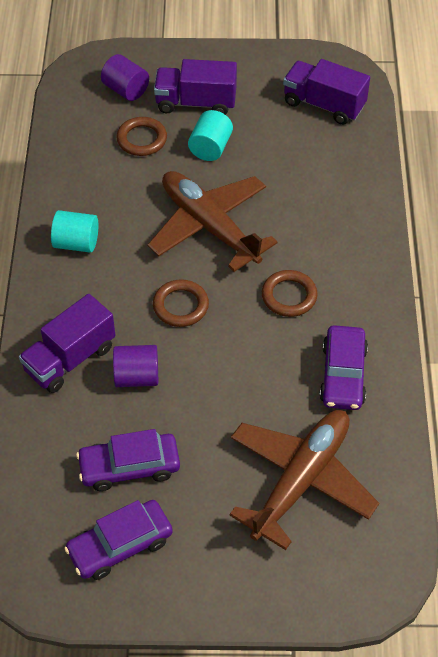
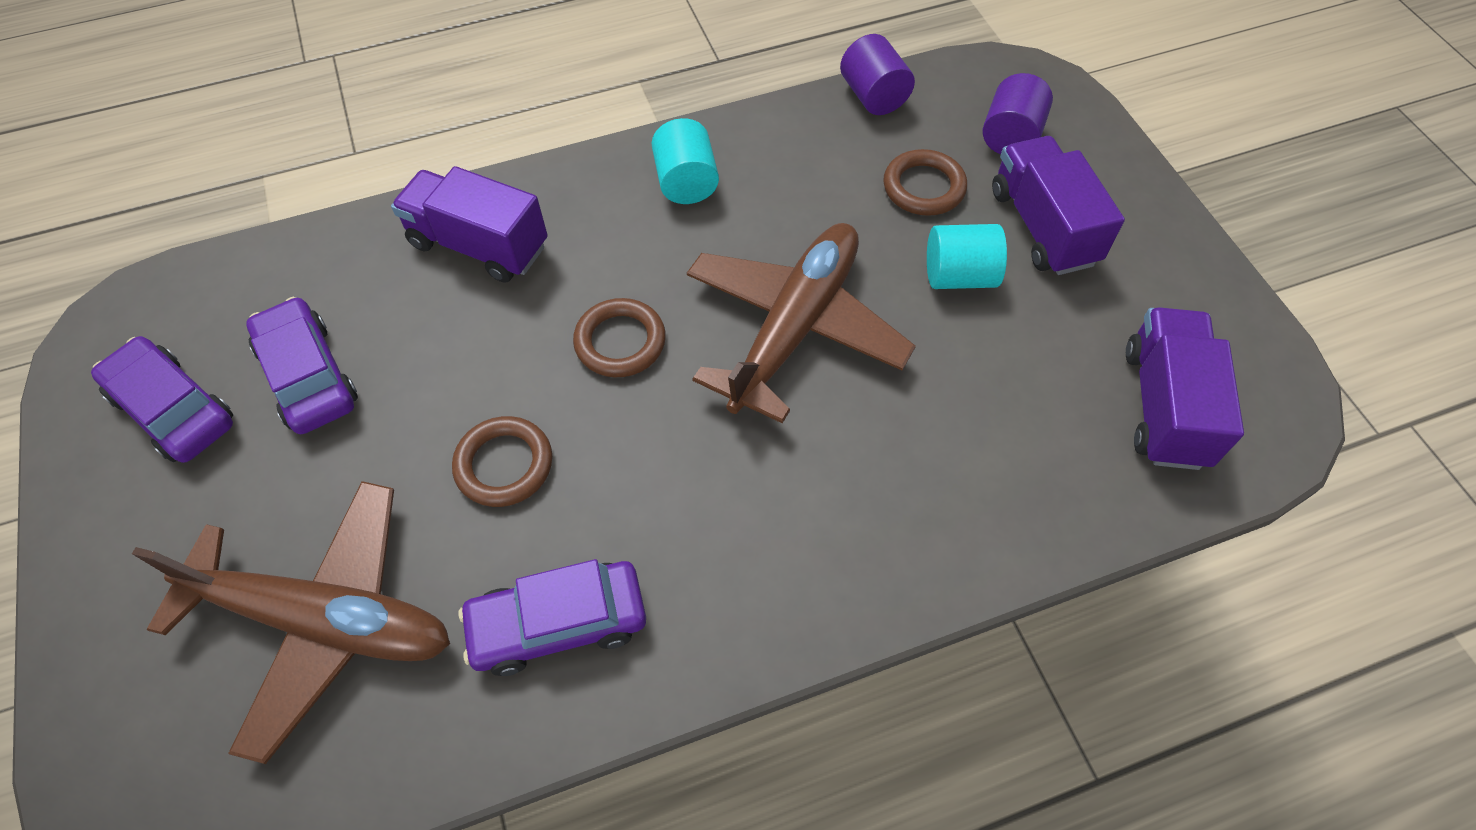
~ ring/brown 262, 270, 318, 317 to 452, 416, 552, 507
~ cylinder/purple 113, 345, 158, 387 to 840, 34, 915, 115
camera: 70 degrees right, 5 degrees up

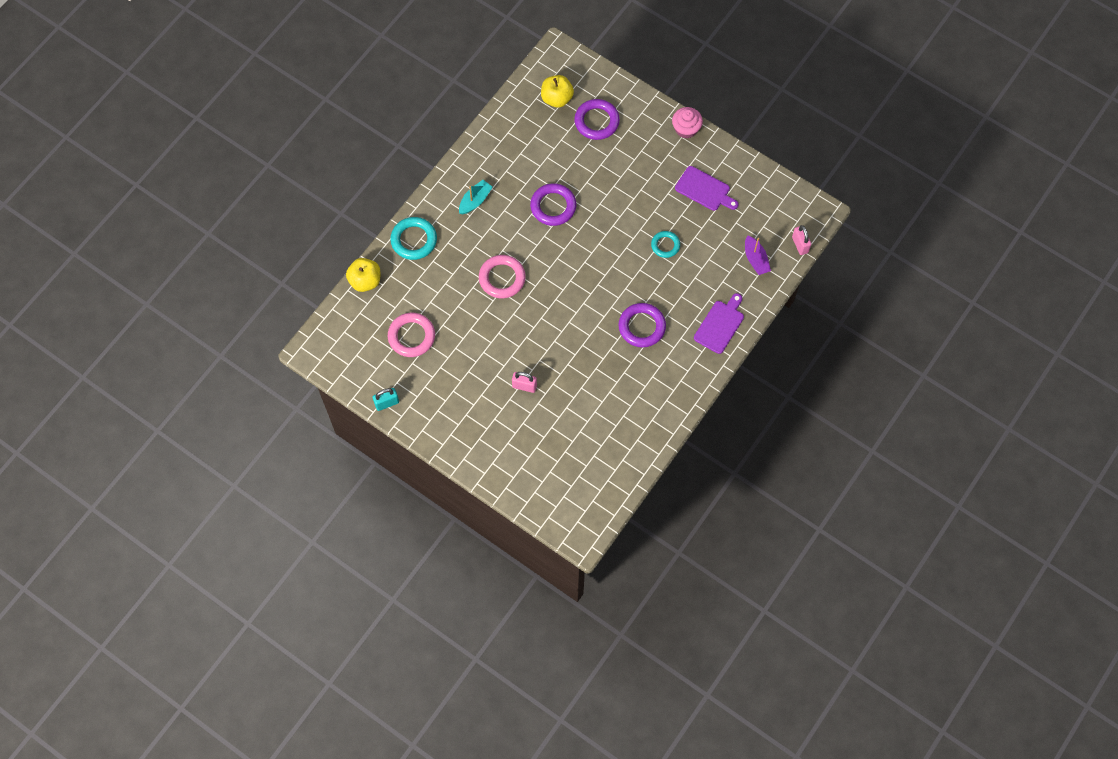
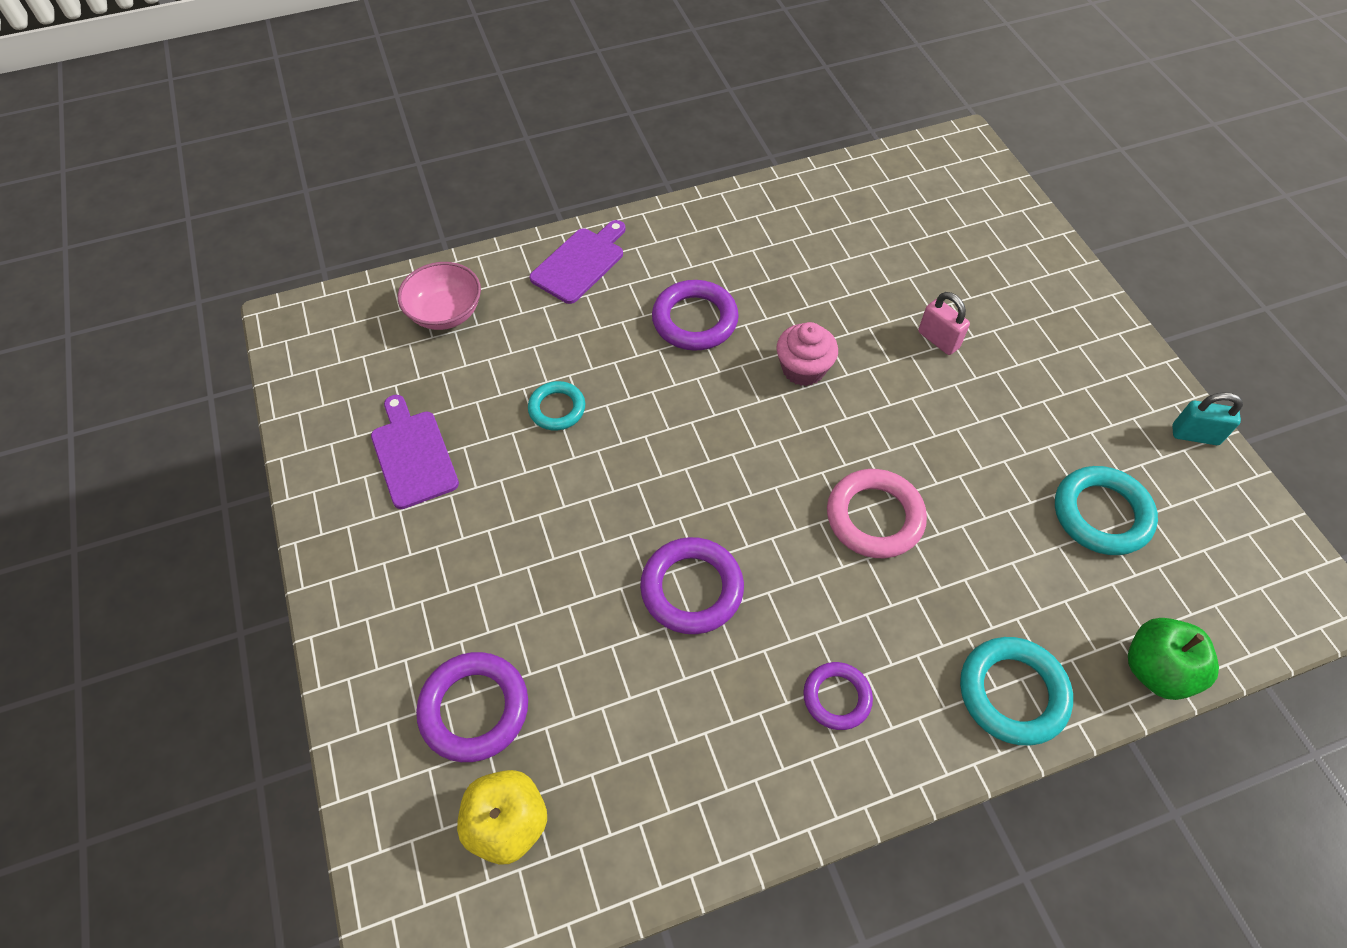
~ boat/purple 745, 235, 771, 275 to bowl/pink 398, 262, 481, 330
~ cutting board/purple 694, 293, 744, 354 = 530, 220, 626, 304 150 degrees clockwise
~ cupcake/pink 672, 107, 703, 138 to 777, 322, 838, 386
~ boat/turquoise 459, 180, 493, 214 to ring/purple 803, 662, 873, 730
~ ring/pink 388, 313, 435, 357 to ring/turquoise 1055, 466, 1158, 555
~ apple/yellow 346, 258, 381, 292 to apple/green 1128, 618, 1219, 700
- padlock/pink 792, 225, 811, 255
camera: 145 degrees left, 10 degrees down

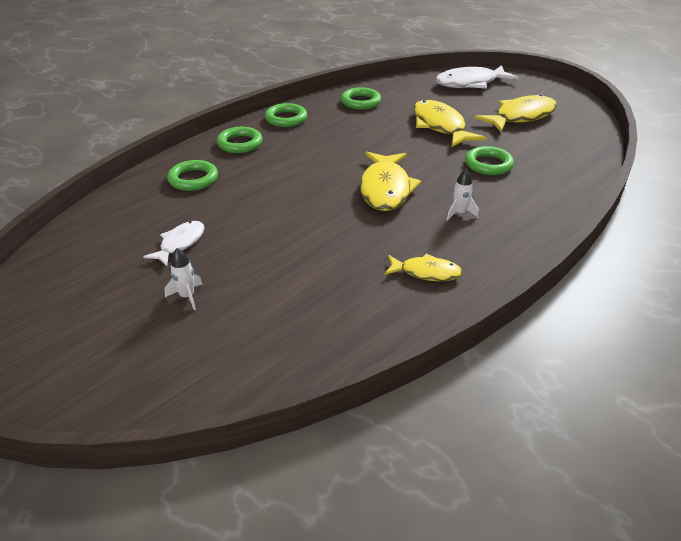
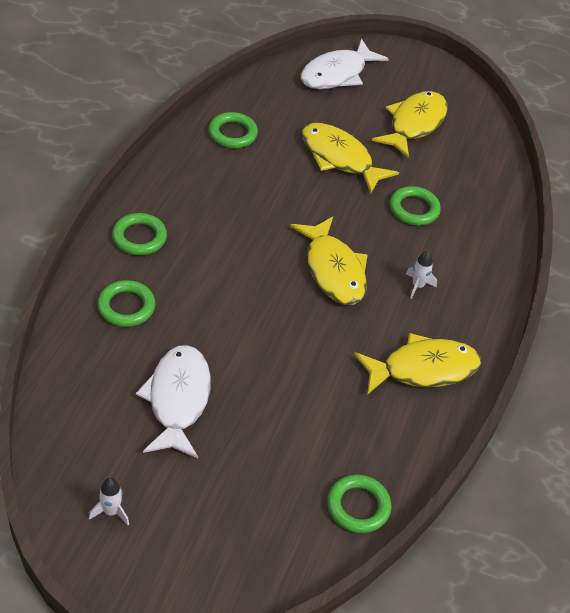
~ rocket/white 164, 248, 203, 310 to 89, 478, 129, 525
~ fish/white 143, 221, 205, 266 = 136, 345, 211, 458 x1.75
~ ring/green 265, 103, 307, 127 to 327, 475, 391, 533
~ fish/yellow 385, 254, 463, 281 = 354, 333, 481, 395 x1.75
camera: 30 degrees left, 10 degrees up

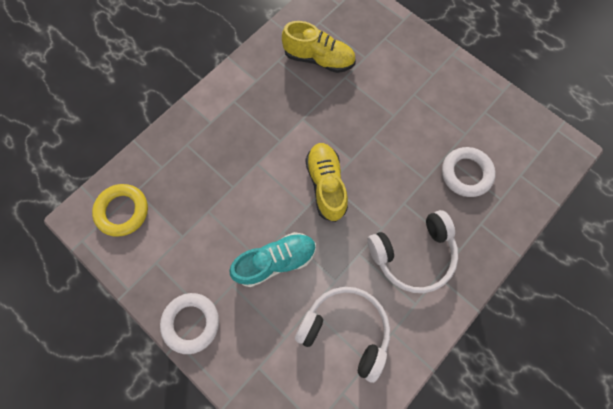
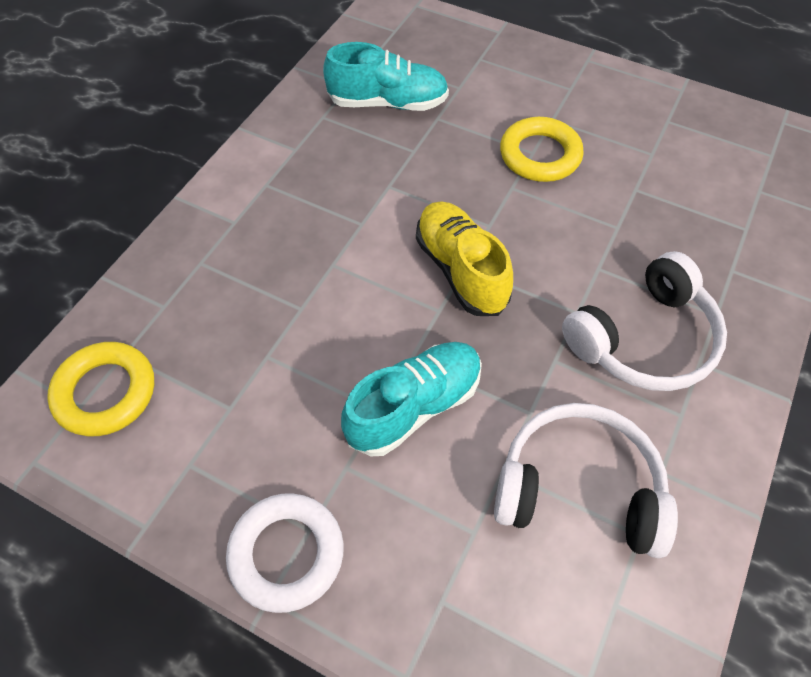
~ shoe/yellow 282, 21, 356, 73 to shoe/turquoise 323, 42, 449, 111
+ ring/yellow 500, 117, 584, 182
- ring/white 442, 147, 496, 197
camera: 15 degrees left, 15 degrees down

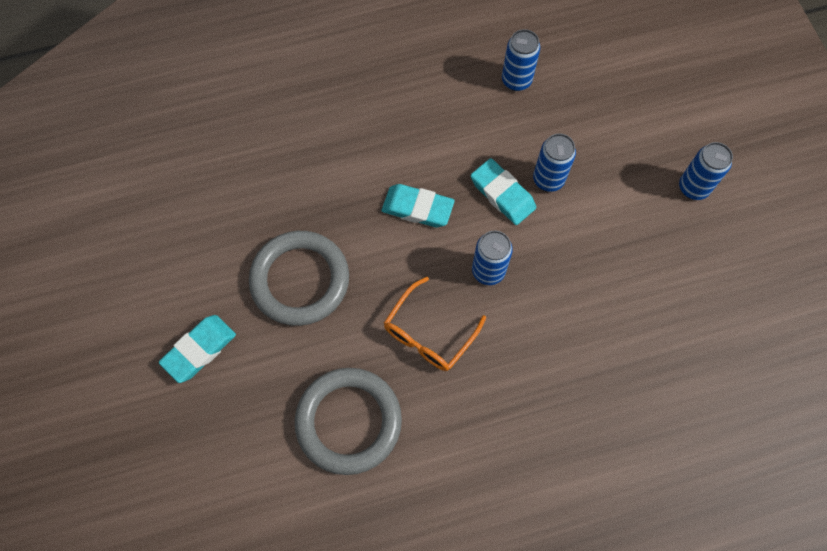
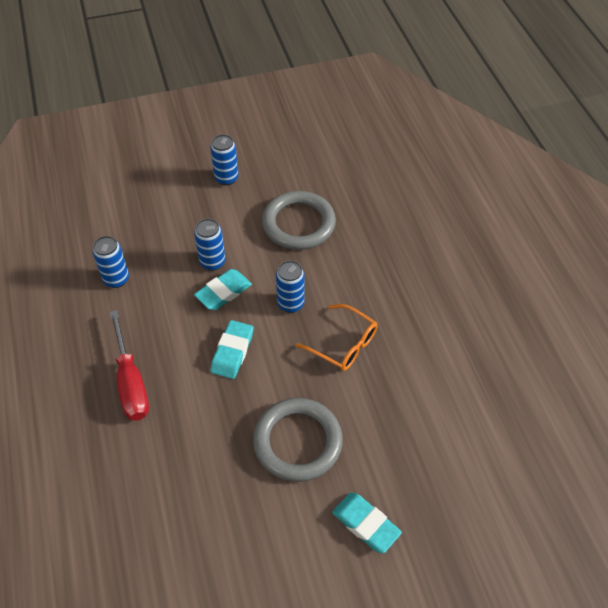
+ screwdriver/red 110, 310, 149, 420
~ ring/grey 295, 368, 402, 475 to 262, 191, 336, 250
camera: 90 degrees left, 15 degrees down

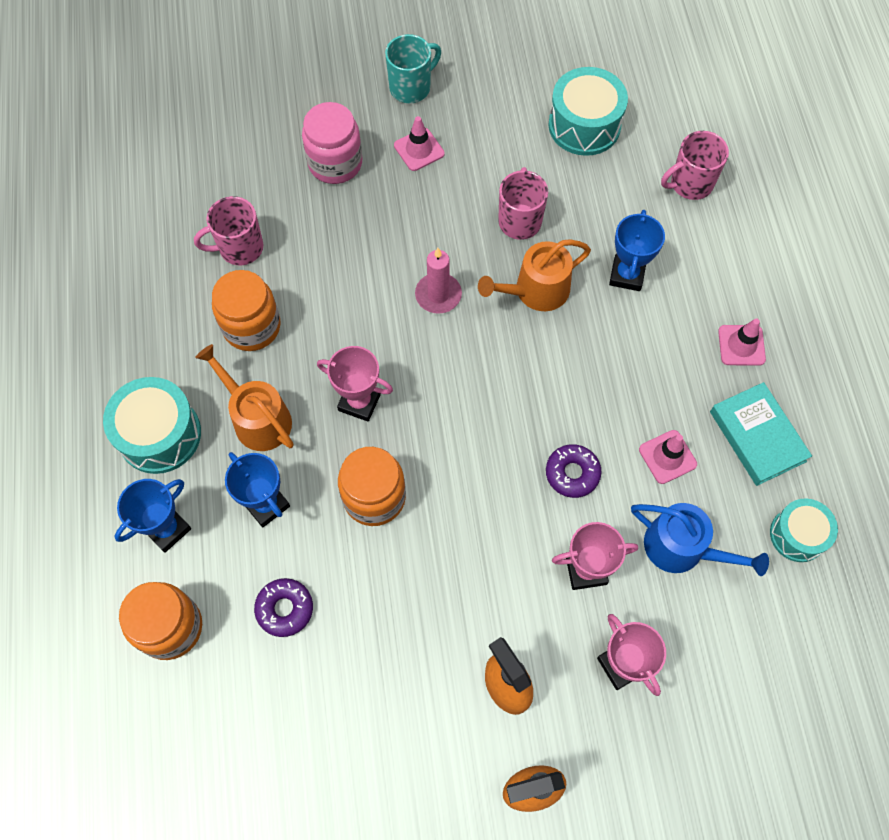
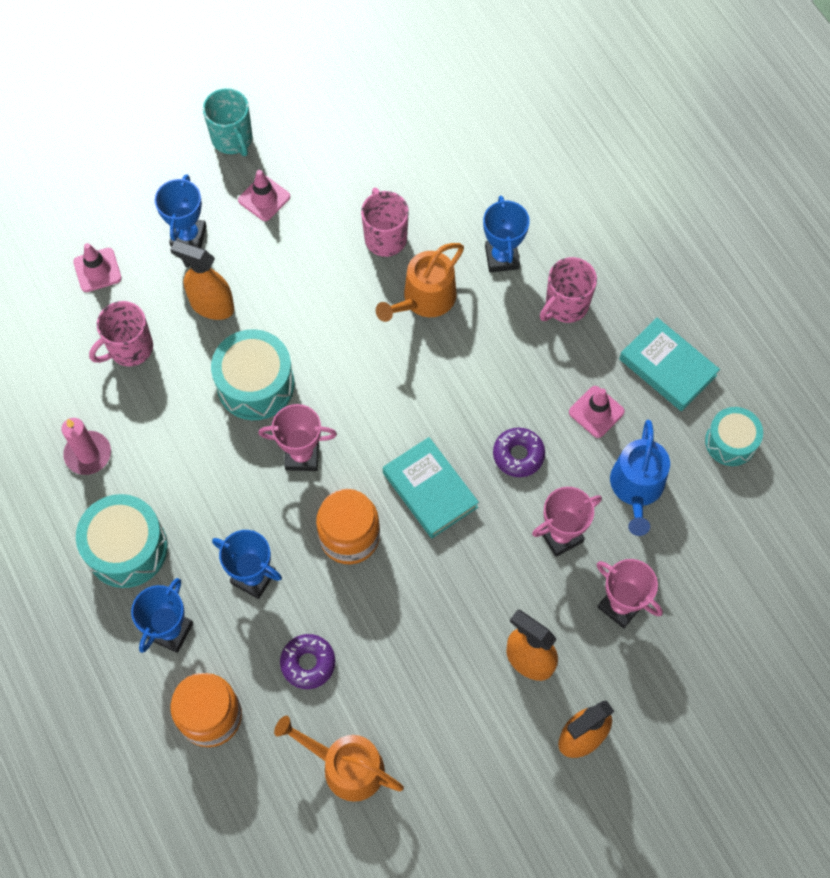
~ candle/pink 415, 248, 462, 314 to 61, 418, 111, 475
~ traffic cone/pink 718, 319, 766, 366 to 73, 243, 122, 292
~ jar/pink 302, 102, 362, 184 to trophy/blue 155, 174, 207, 248
+ spray bottle/orange 170, 240, 234, 320
~ mug/turquoise 385, 34, 441, 103 = 203, 88, 253, 156 120 degrees clockwise
~ drum/turquoise 549, 67, 628, 156 to 211, 329, 294, 420
~ watering can/orange 195, 344, 293, 451 to 274, 716, 404, 802
+ book/turquoise 383, 437, 479, 538
~ mug/pink 661, 131, 729, 200 to 540, 257, 597, 323
~ watering can/blue 631, 503, 769, 576 = 610, 420, 670, 536 90 degrees clockwise
- jar/orange 212, 270, 281, 351
camera: 20 degrees left, 0 degrees up

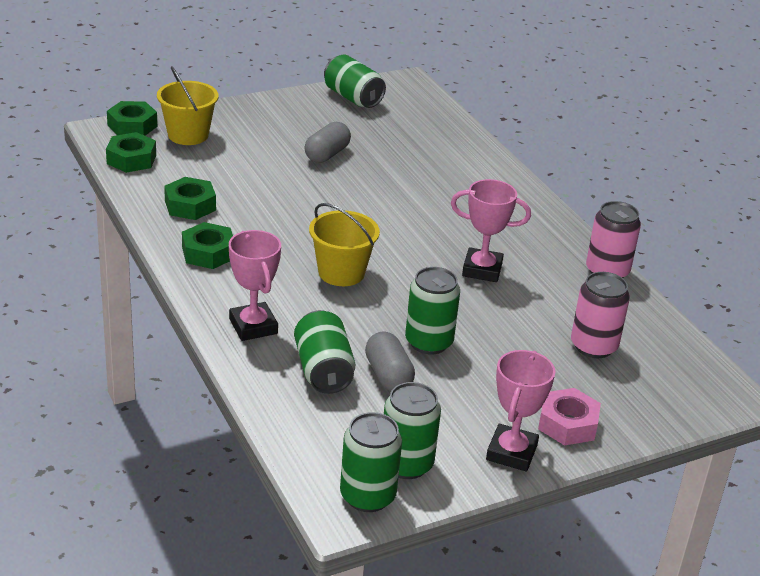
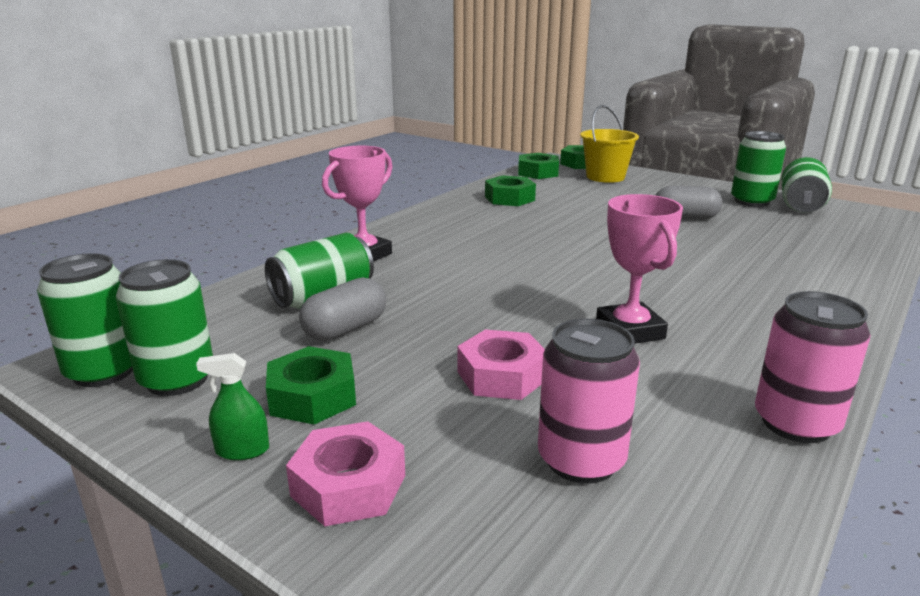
~ trophy/pink 486, 350, 555, 471 to spray bottle/green 196, 353, 269, 460
~ nut/green 182, 222, 233, 269 to 266, 346, 356, 425
+ nut/pink 457, 329, 545, 400
~ can/green 405, 267, 460, 354 to 731, 131, 786, 207
- bucket/yellow 309, 203, 380, 286
camera: 65 degrees right, 10 degrees down

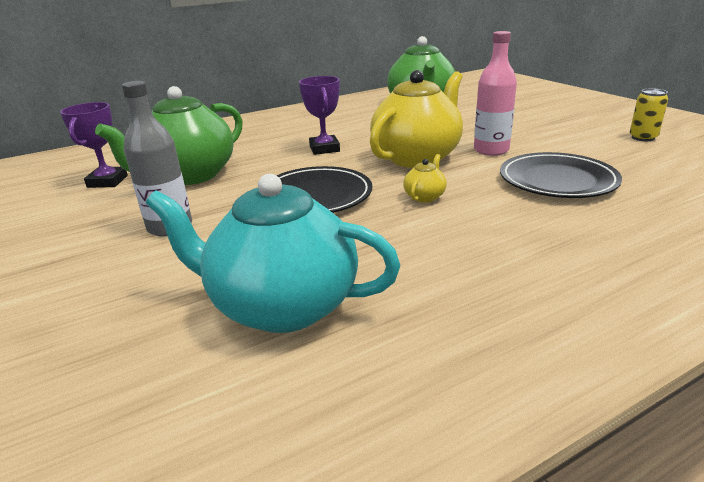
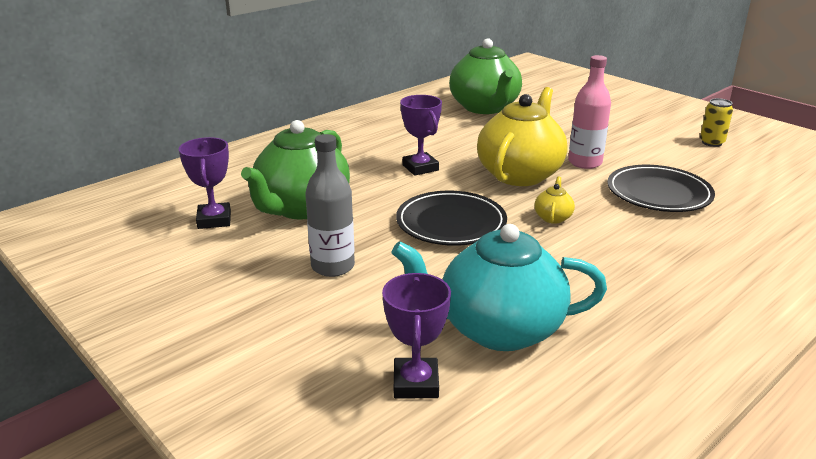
+ trophy/purple 382, 273, 451, 398
camera: 15 degrees left, 0 degrees up

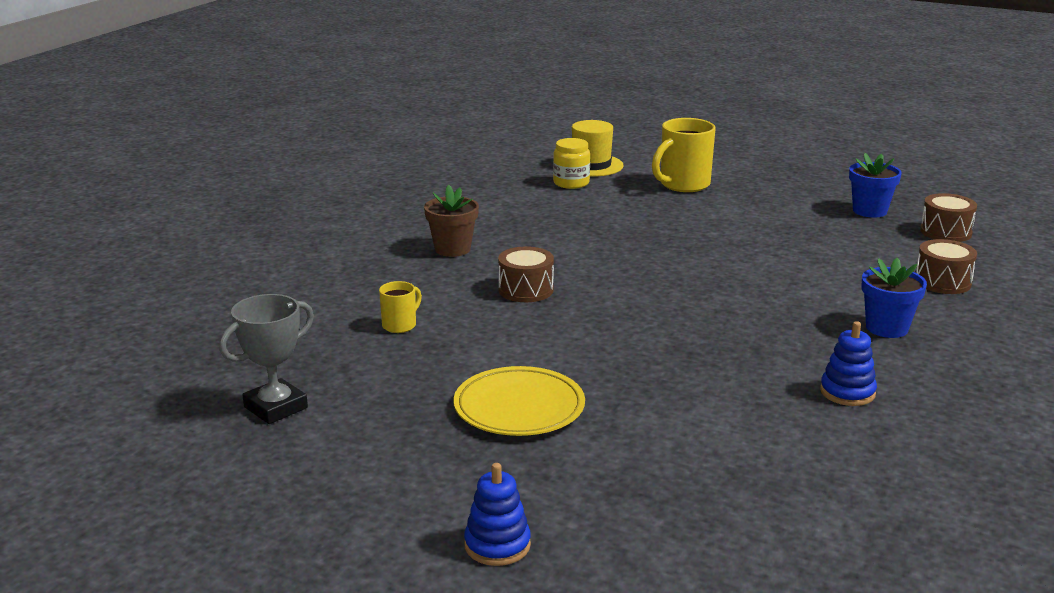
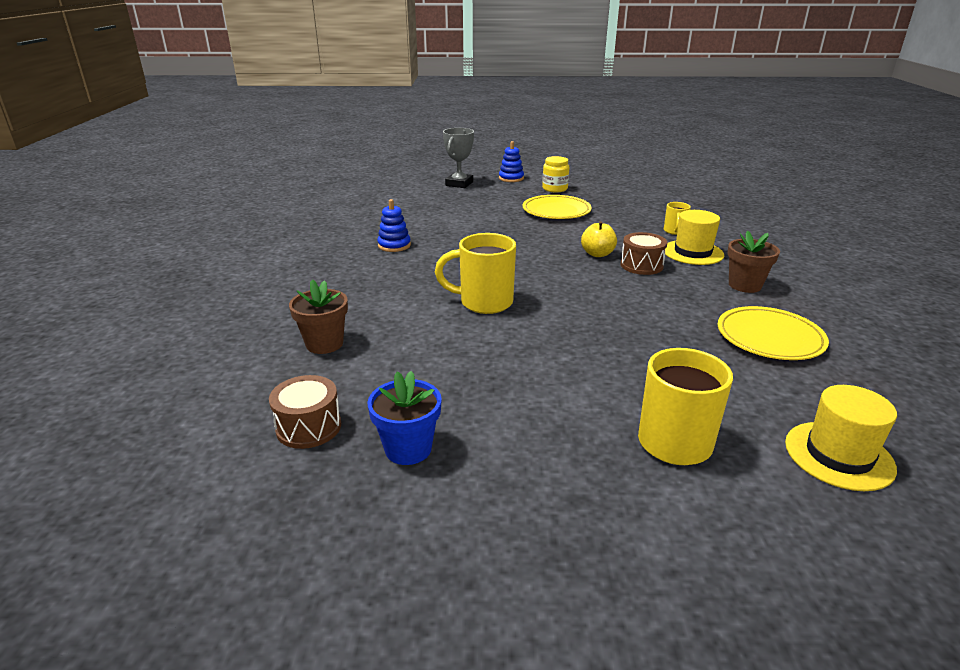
~ drum/brown 916, 239, 977, 294 to flower pot/brown 289, 279, 348, 354
+ mug/yellow 435, 233, 516, 314
~ trophy/grey 219, 294, 314, 424 to 443, 128, 474, 188
~ jar/yellow 553, 138, 590, 189 to 542, 156, 569, 192
+ apple/yellow 581, 221, 617, 257
+ hat/yellow 665, 210, 724, 265
+ plate/yellow 718, 306, 829, 360
- flower pot/blue 861, 258, 927, 338
camera: 155 degrees right, 5 degrees up

